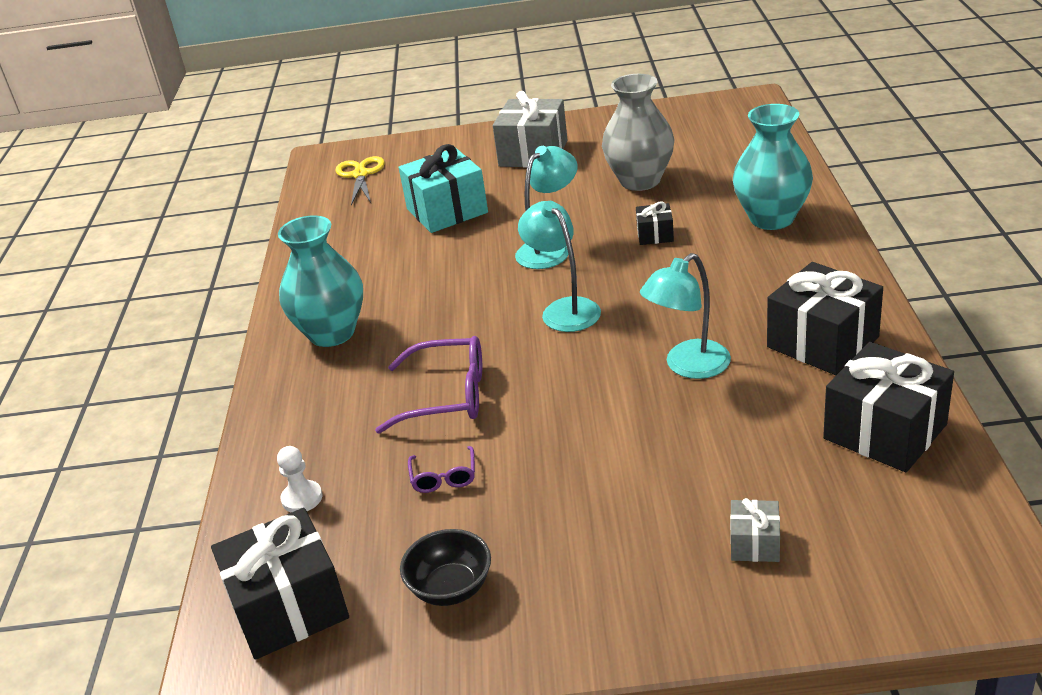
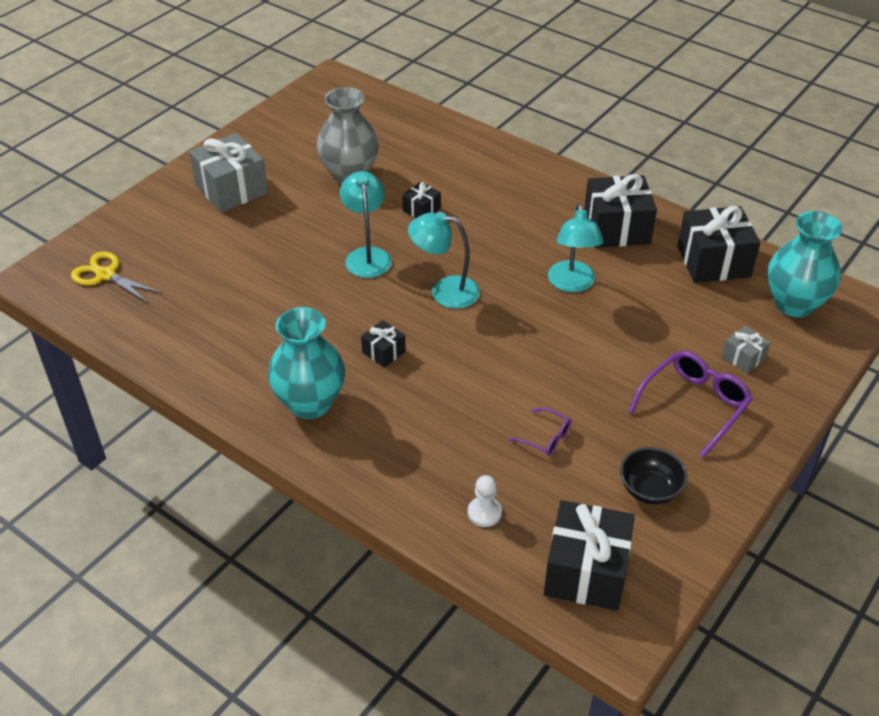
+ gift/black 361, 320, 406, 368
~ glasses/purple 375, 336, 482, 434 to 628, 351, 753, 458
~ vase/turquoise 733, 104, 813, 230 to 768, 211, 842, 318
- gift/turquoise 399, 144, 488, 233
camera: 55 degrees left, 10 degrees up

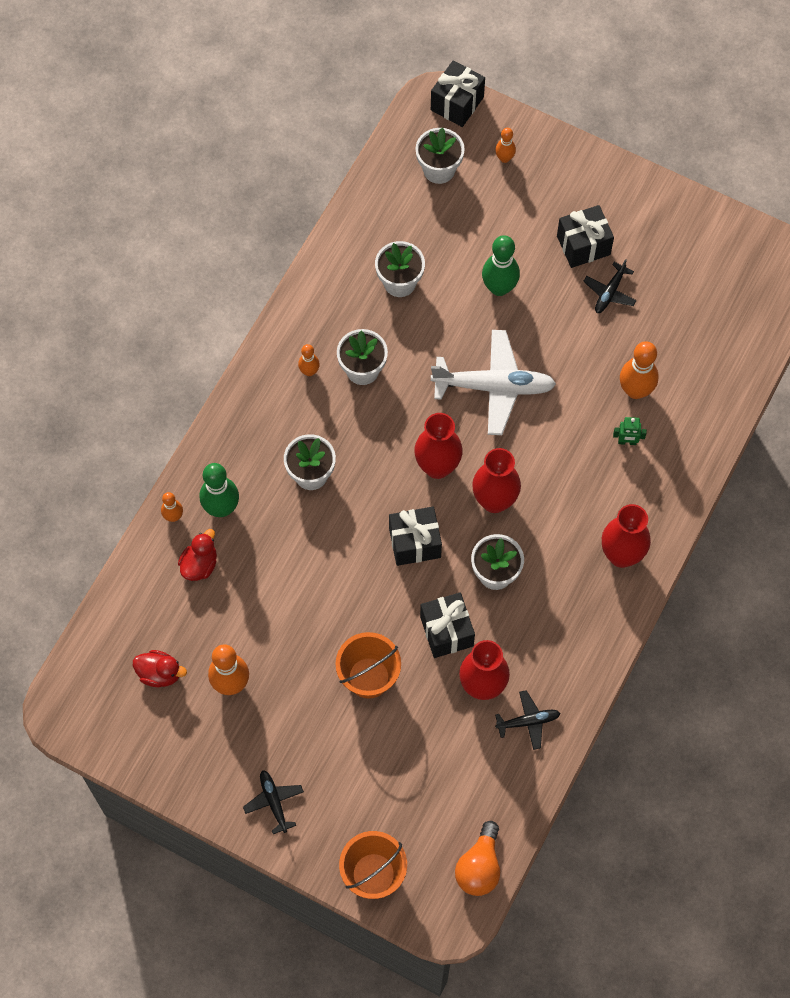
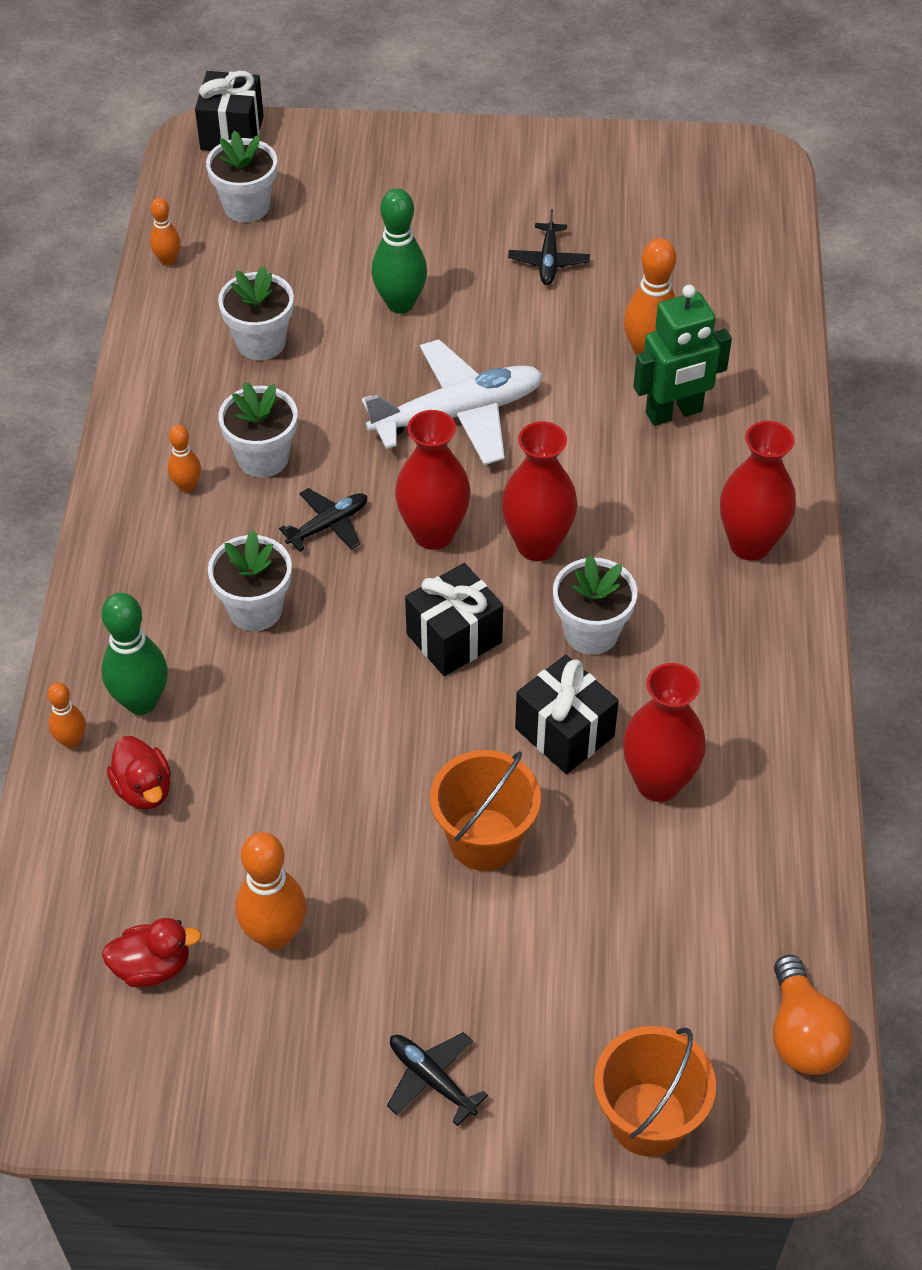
~ duck/red 178, 529, 217, 581 = 107, 736, 171, 810 150 degrees clockwise
~ bowling pin/orange 495, 128, 516, 163 to 150, 198, 181, 266
~ plane/black 495, 690, 560, 750 to 279, 488, 367, 552
~ robot/green 613, 417, 647, 445 = 633, 285, 732, 426 x2.04
- gift/black 557, 205, 614, 268
camera: 25 degrees left, 15 degrees down

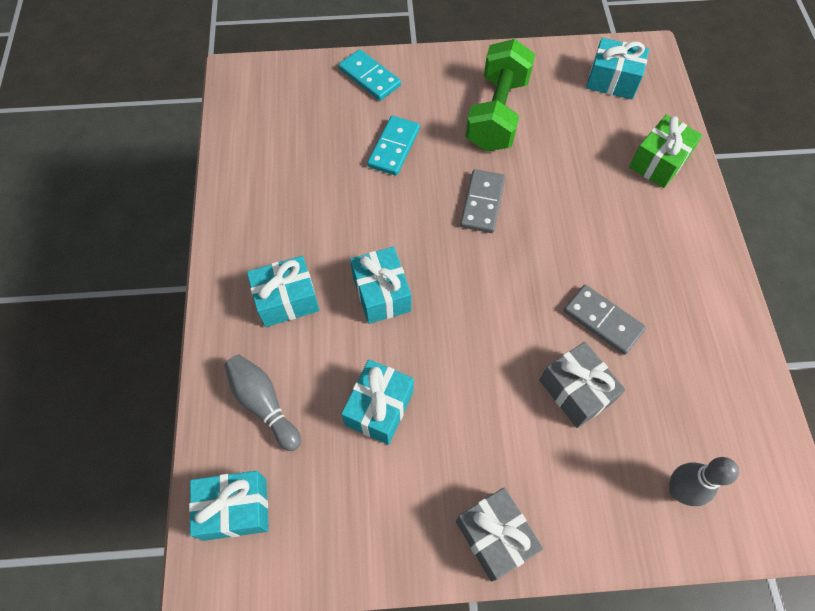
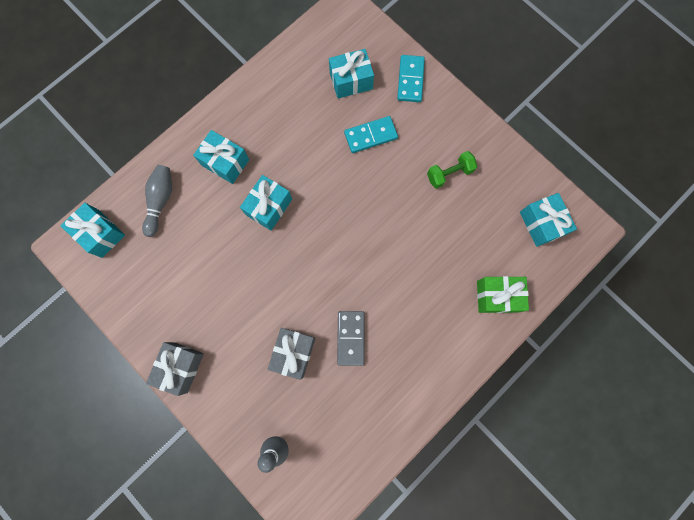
~ gift/turquoise 341, 359, 414, 445 to 329, 49, 374, 99
~ dumbbell/green 465, 39, 535, 151 = 427, 151, 477, 189 x0.54
- domino/grey 460, 169, 505, 233
camera: 50 degrees right, 15 degrees up

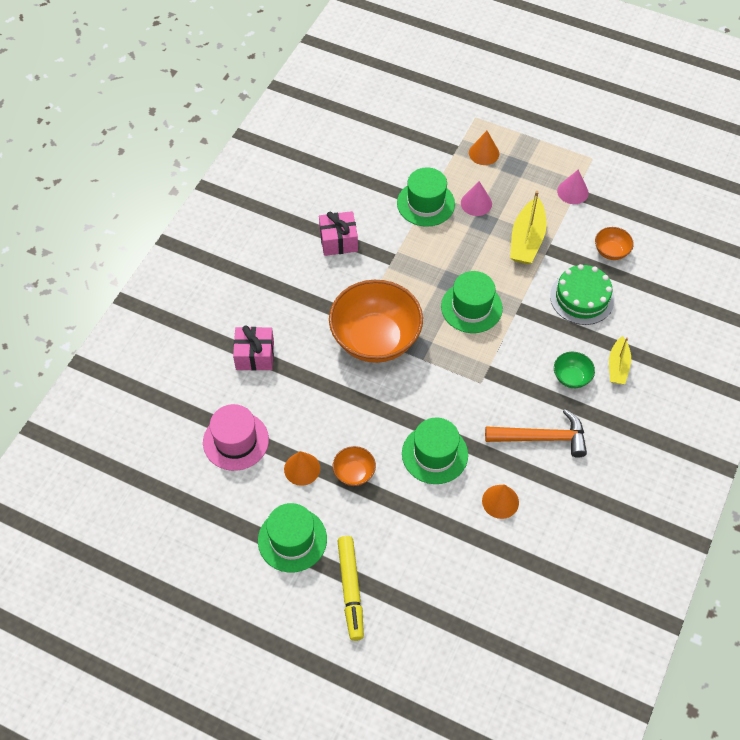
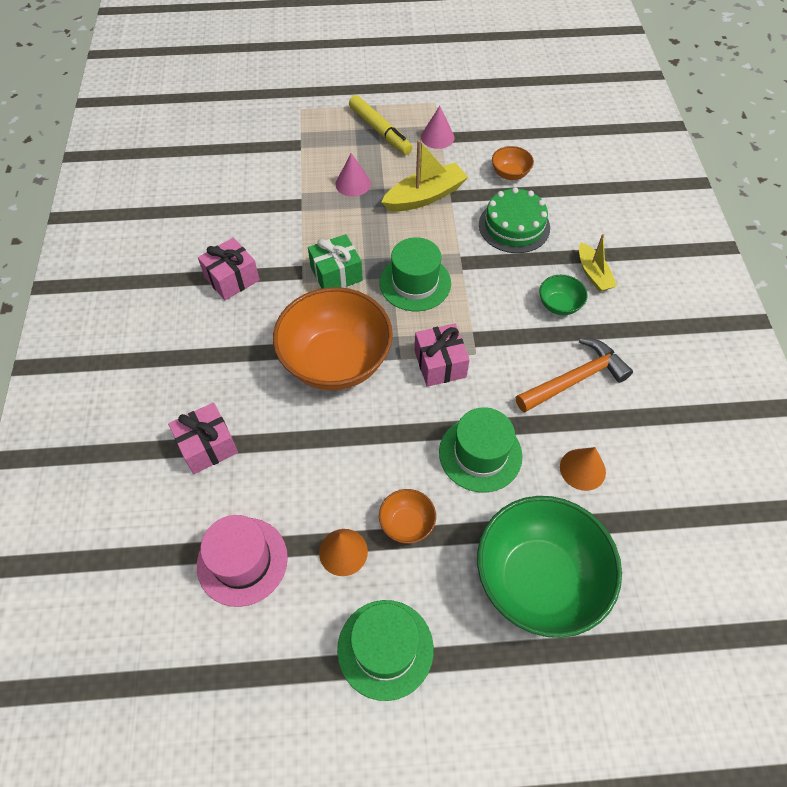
+ gift/green 308, 234, 363, 288
~ marker/yellow 338, 536, 364, 641 to 349, 95, 413, 155
~ boat/yellow 510, 191, 547, 264 = 381, 140, 468, 212 105 degrees counterclockwise
+ gift/pink 414, 324, 470, 387
+ bowl/green 477, 496, 622, 638
- hat/green 397, 167, 455, 227
- cone/orange 469, 131, 499, 165
camera: 30 degrees left, 0 degrees up

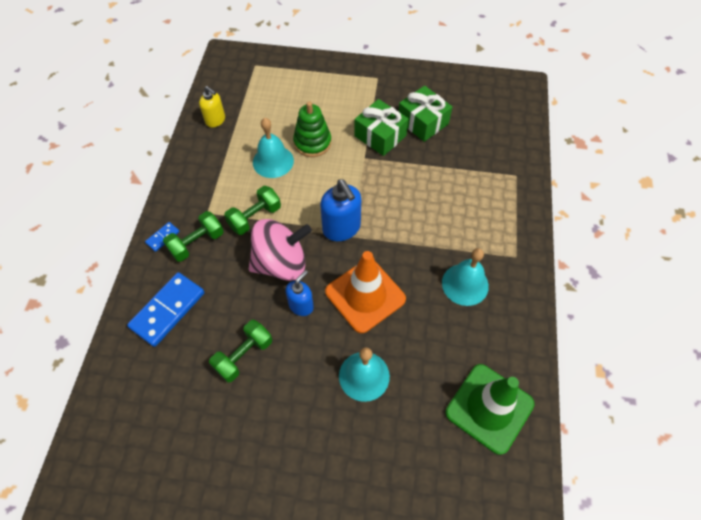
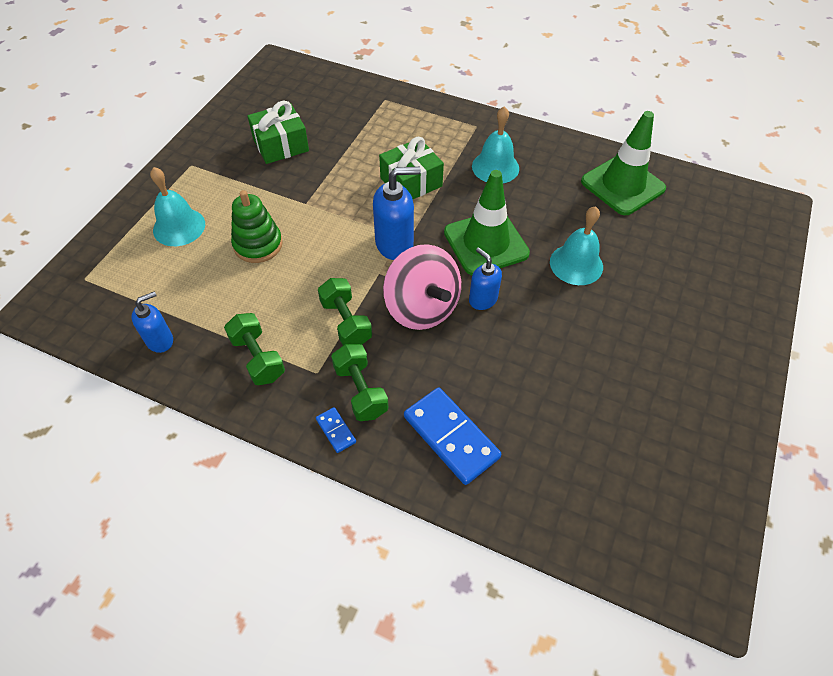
~ soap dispenser/yellow 199, 86, 225, 127 to soap dispenser/blue 131, 292, 173, 353
~ bell/turquoise 253, 118, 294, 178 to 150, 167, 205, 246
~ dumbbell/green 209, 320, 272, 382 to 224, 313, 285, 385
~ gift/green 354, 99, 409, 156 to 379, 137, 444, 199
~ spinning top/pink 249, 219, 312, 281 = 383, 244, 461, 330 150 degrees clockwise
~ traffic cone/orange 325, 251, 406, 333 to traffic cone/green 444, 170, 530, 275
camera: 75 degrees left, 5 degrees down

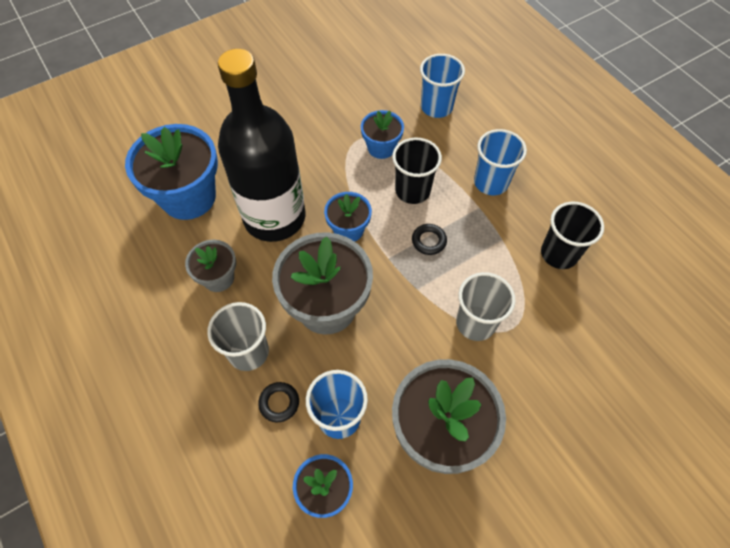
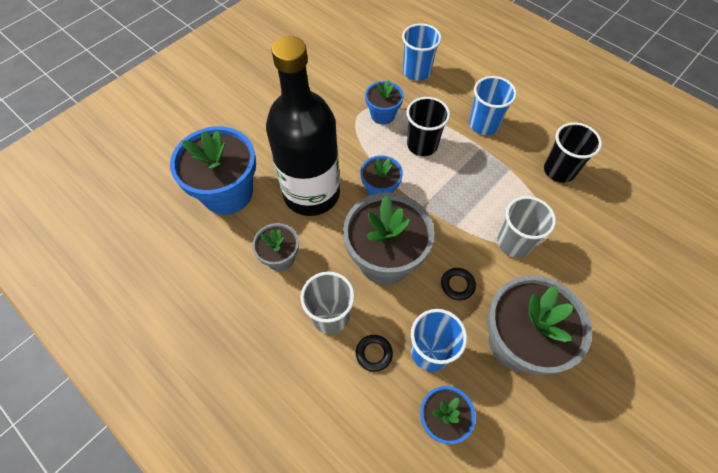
~ ring/black 412, 224, 447, 255 to 441, 268, 476, 300
camera: 15 degrees left, 0 degrees up

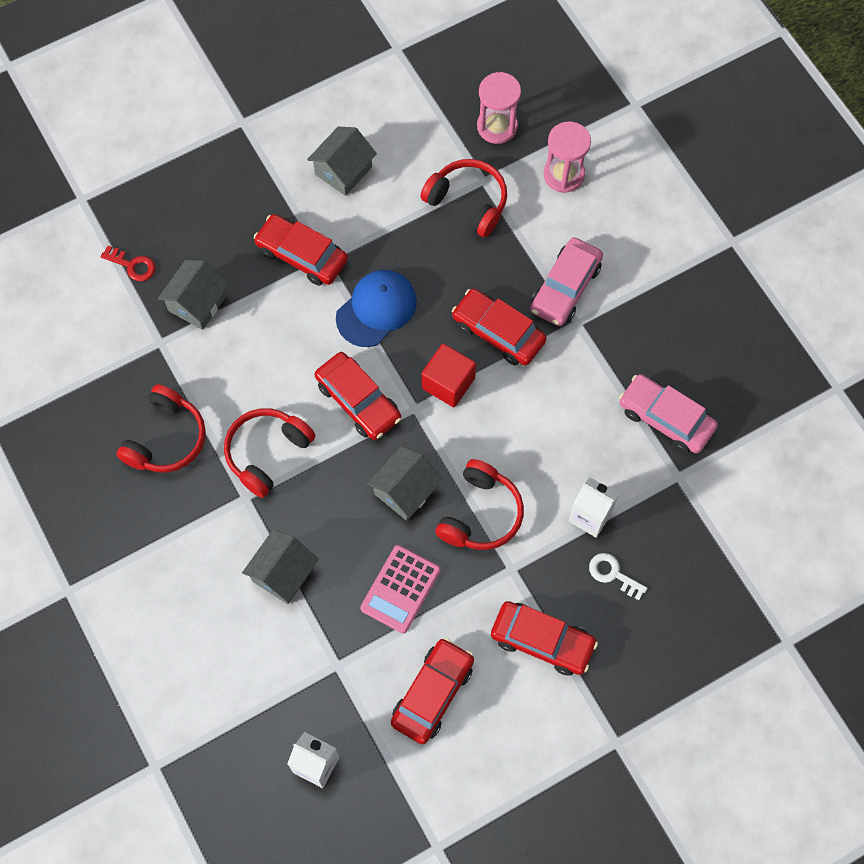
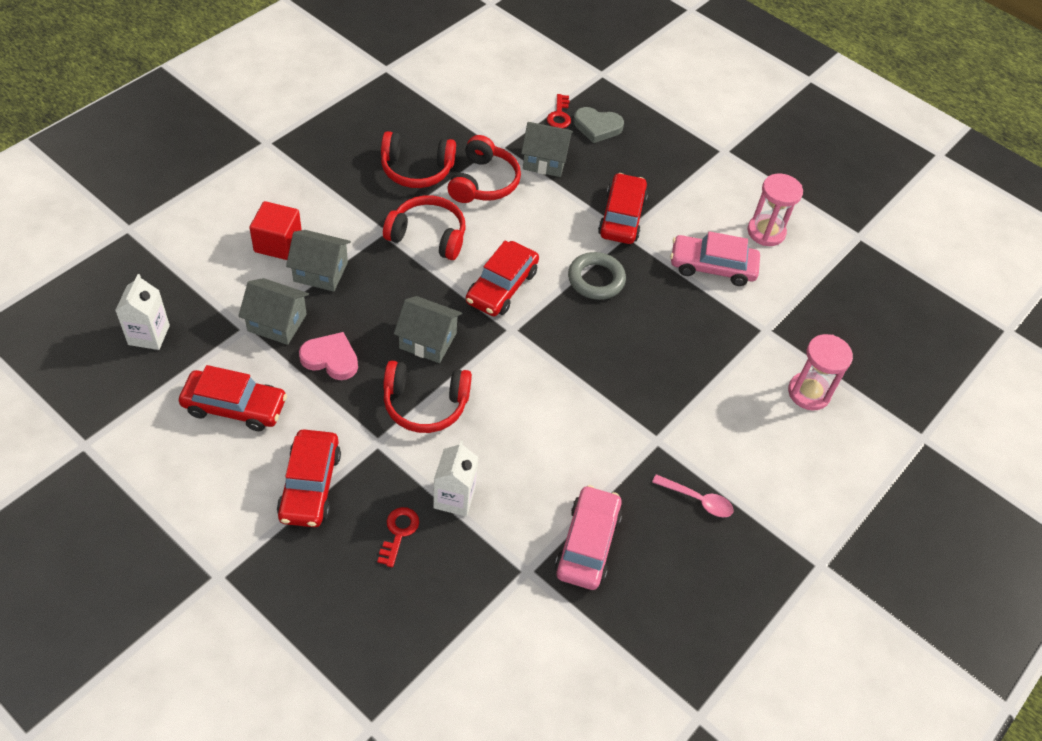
~ house/grey 307, 127, 377, 196 to 238, 278, 309, 345
~ cube/red 421, 343, 476, 407 to 249, 201, 302, 260
~ calculator/pink 360, 545, 441, 633 to heart/pink 299, 332, 358, 380
~ key/white 589, 553, 647, 600 to key/red 377, 507, 419, 567
~ headphones/red 420, 159, 507, 237 to 447, 135, 521, 203
~ cap/blue 336, 270, 417, 347 to ring/grey 568, 252, 626, 300
+ heart/grey 574, 107, 624, 143
+ spoon/pink 652, 474, 734, 517
~ car/pink 530, 237, 603, 326 to 670, 231, 760, 286
~ hourglass/pink 477, 72, 521, 144 to 747, 174, 803, 246
- car/red 452, 288, 547, 366
camera: 65 degrees right, 15 degrees down

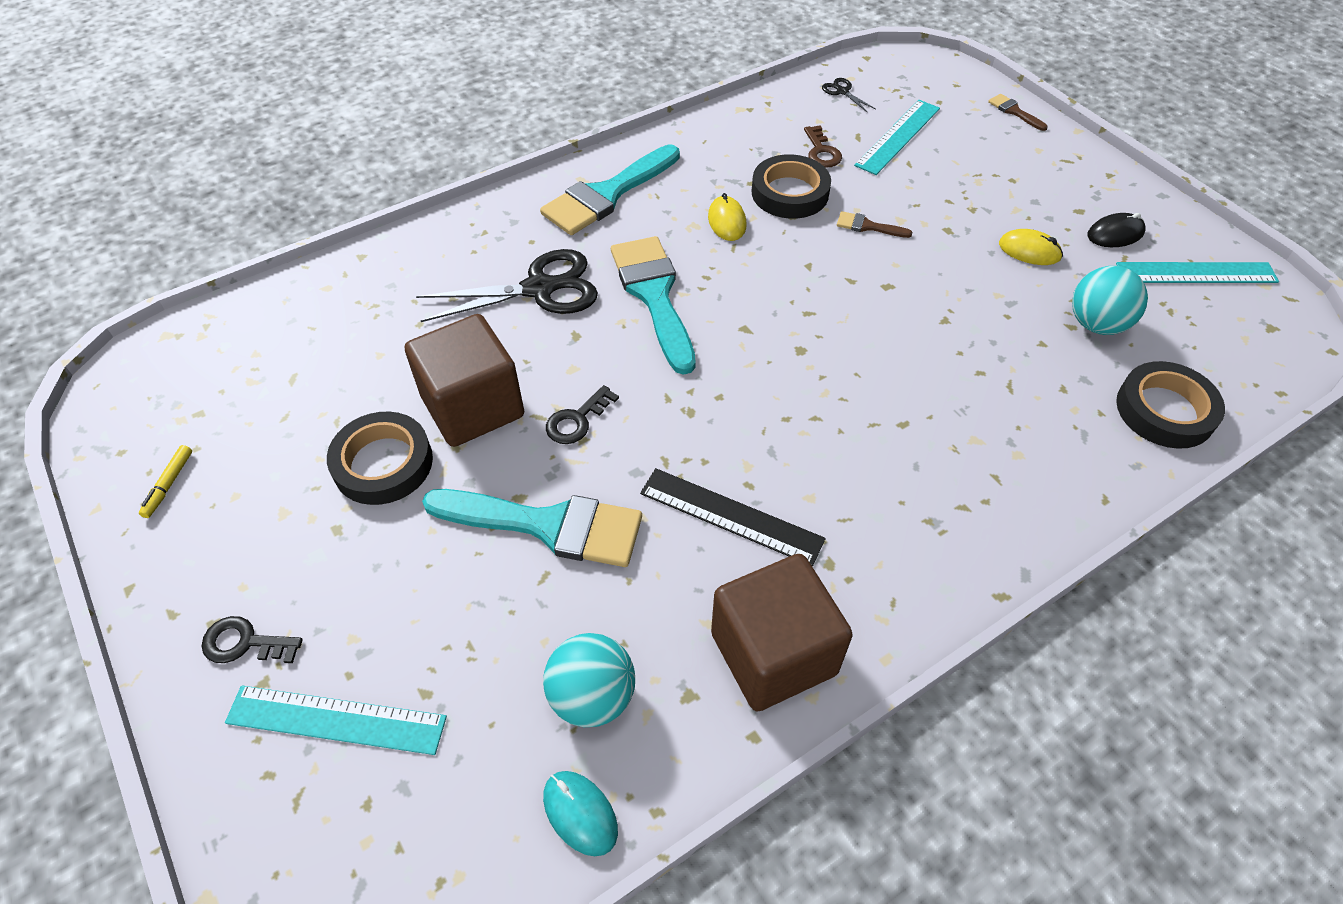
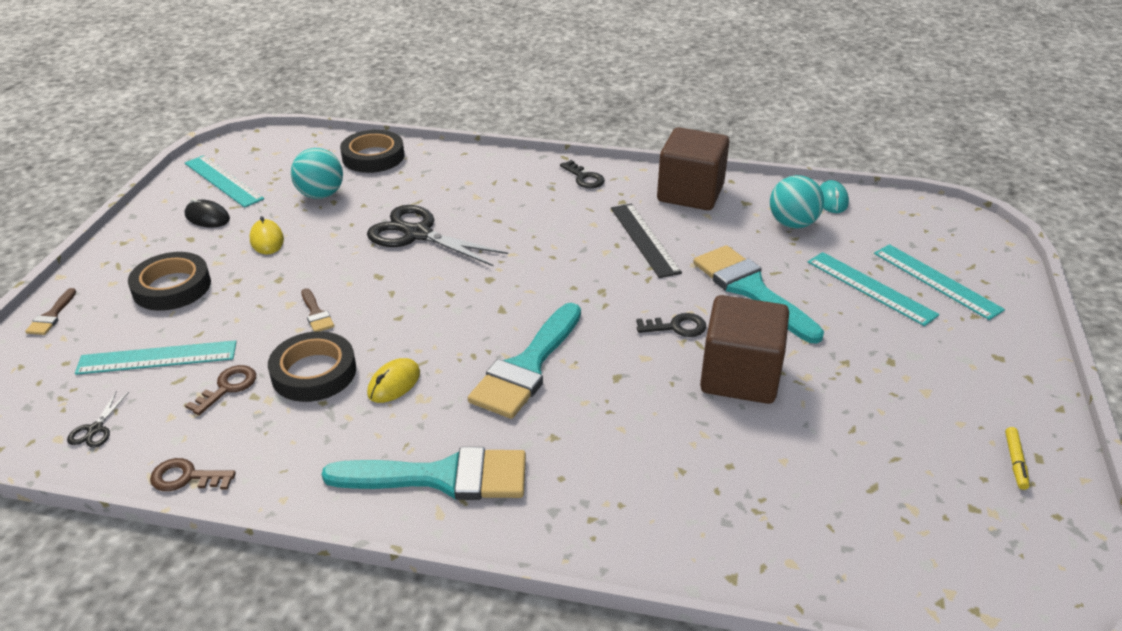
~ tape/black 327, 412, 433, 505 to 128, 252, 211, 311
+ key/brown 150, 458, 236, 491
~ scissors/black 416, 249, 598, 322 to 367, 205, 508, 267
~ key/black 202, 616, 303, 663 to 560, 160, 605, 188
+ ruler/turquoise 808, 252, 939, 326
~ marker/yellow 139, 445, 192, 518 = 1005, 427, 1030, 490 135 degrees clockwise
camera: 135 degrees left, 15 degrees down

